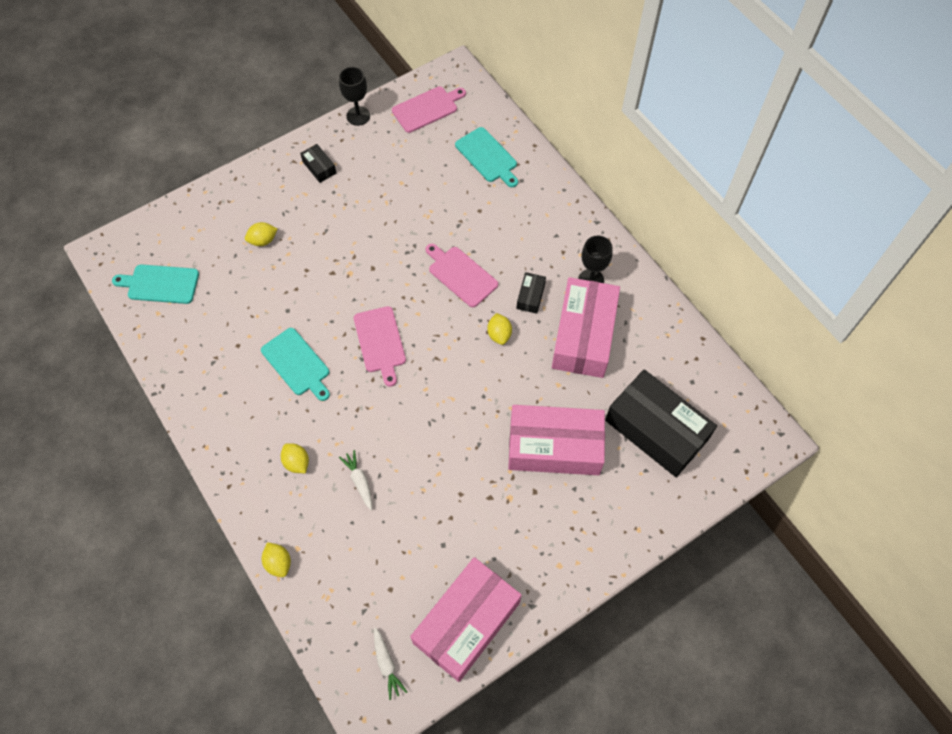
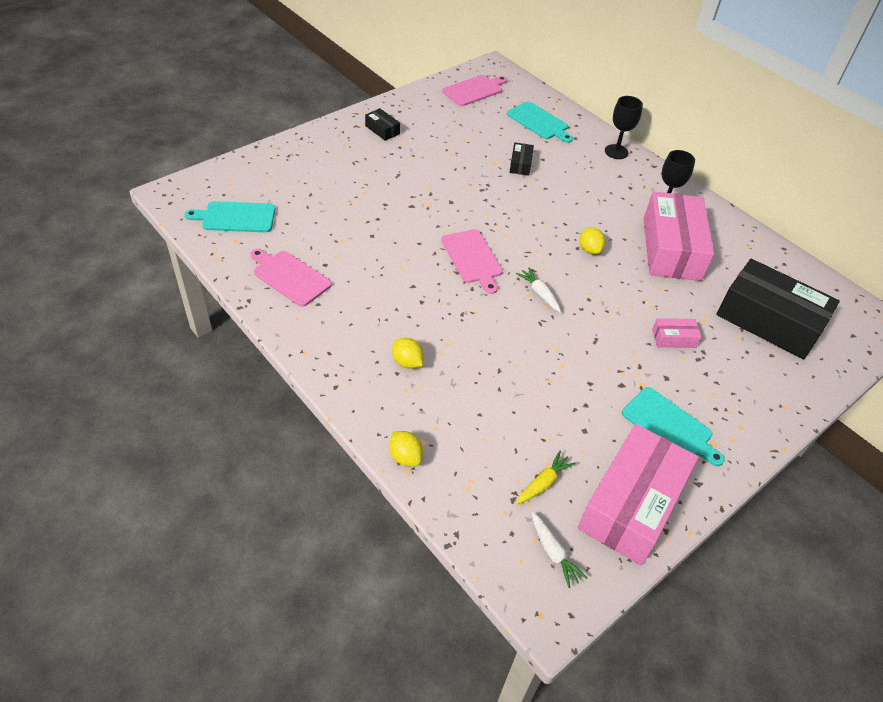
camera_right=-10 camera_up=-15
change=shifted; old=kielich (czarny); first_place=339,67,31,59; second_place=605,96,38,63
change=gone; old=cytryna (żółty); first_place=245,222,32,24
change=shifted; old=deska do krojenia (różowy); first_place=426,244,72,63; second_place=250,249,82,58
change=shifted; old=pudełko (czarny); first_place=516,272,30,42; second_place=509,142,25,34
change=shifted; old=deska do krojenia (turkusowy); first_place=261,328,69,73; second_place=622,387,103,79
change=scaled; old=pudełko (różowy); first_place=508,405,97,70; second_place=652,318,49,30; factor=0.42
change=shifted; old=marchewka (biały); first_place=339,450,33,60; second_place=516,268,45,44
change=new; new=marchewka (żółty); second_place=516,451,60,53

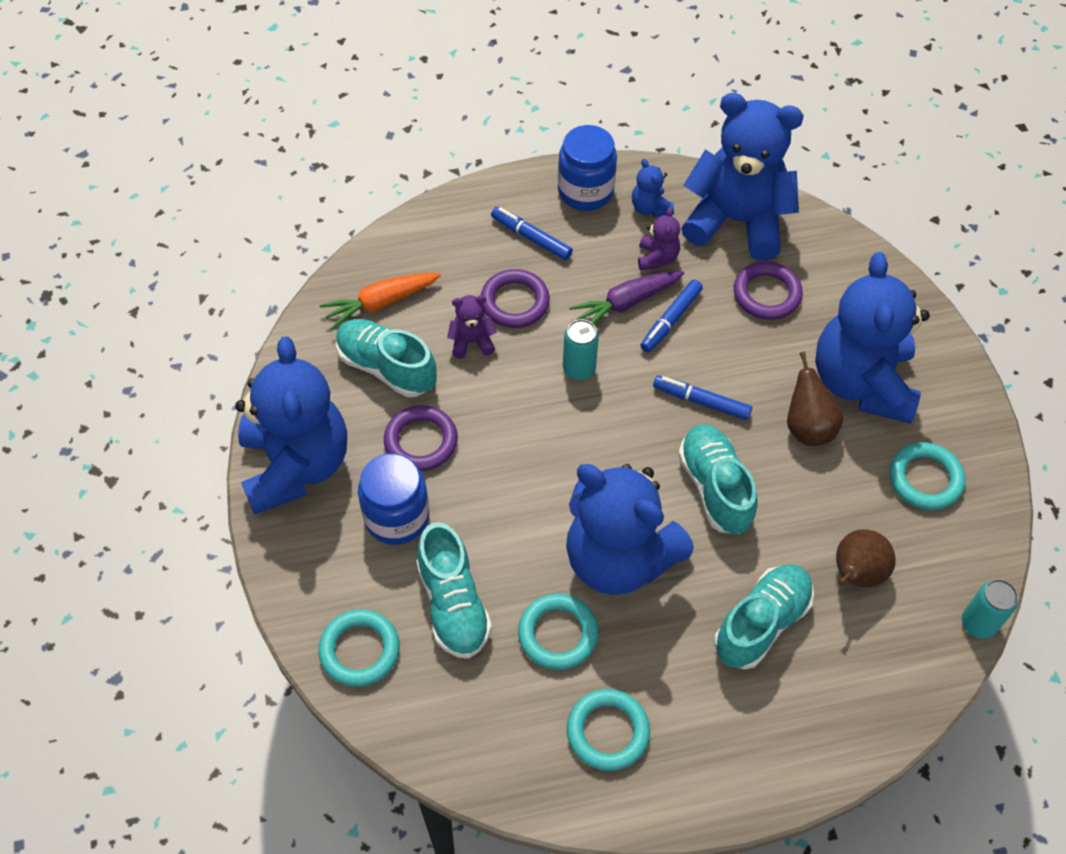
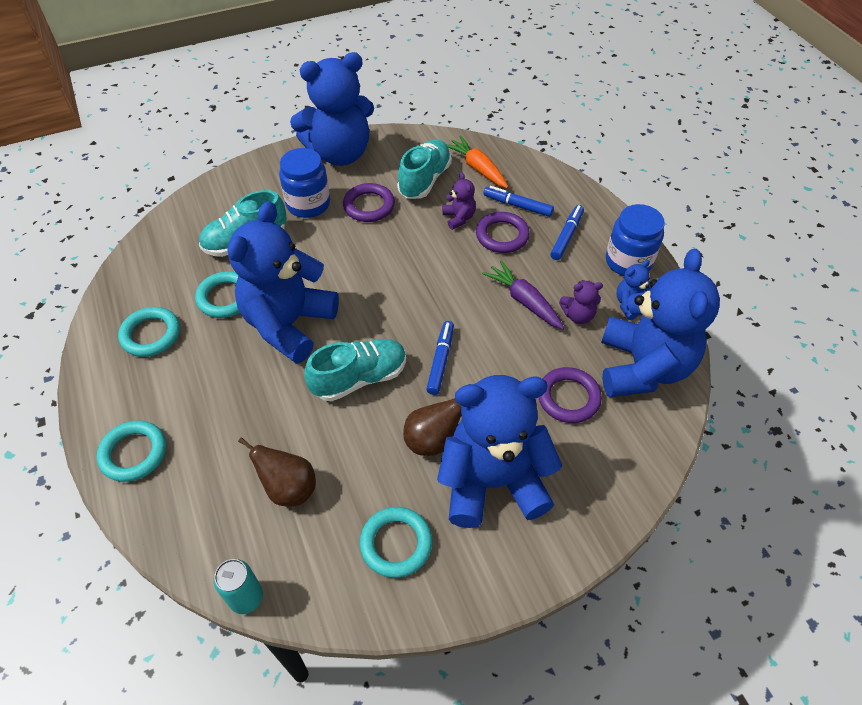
camera_right=80 camera_up=-5
change=shifted; old=flamaster (niebieski); first_place=640,279,63,73; second_place=483,186,71,31
change=gone; old=puszka (turkusowy); first_place=563,319,36,61
change=gone; old=but (turkusowy); first_place=715,565,99,104
change=shifted; old=pierścień (turkusowy); first_place=318,609,82,78; second_place=97,420,69,62

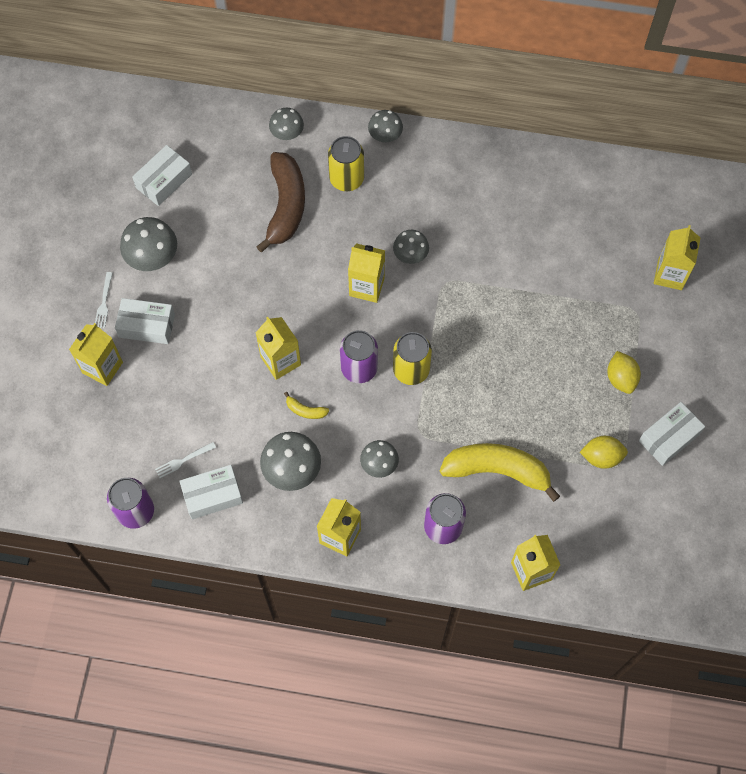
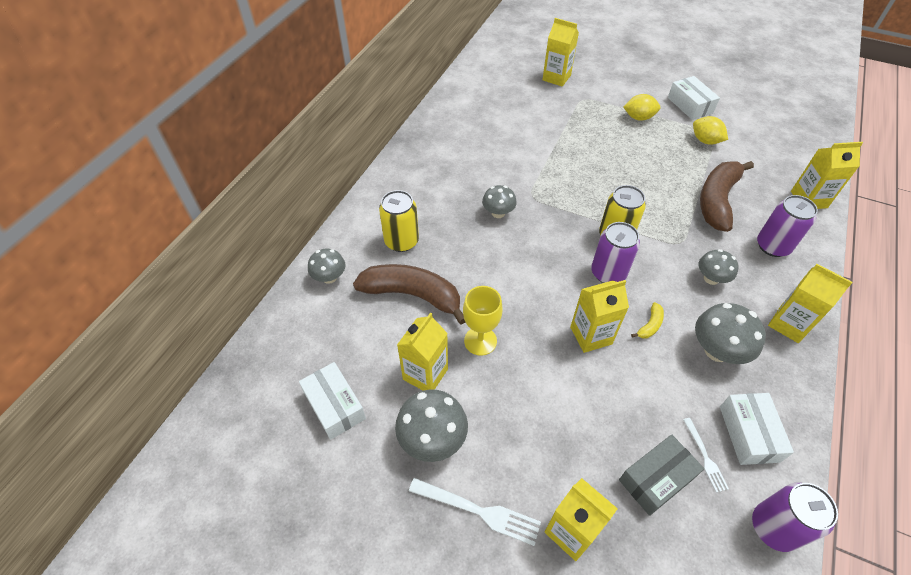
camera_right=-75 camera_up=-15
change=gone; old=grzyb (szary); first_place=368,110,35,32
change=shifted; old=karton mleka (żółty); first_place=348,243,37,60; second_place=397,313,51,77
change=scaled; old=widelec (biały); first_place=95,272,18,56; second_place=409,478,132,68; factor=1.68
change=gone; old=pudełko (biały); first_place=115,298,60,46
change=rotated; old=cytryna (żółty); first_place=580,436,48,33; second_place=693,116,35,29; degrees=-60
change=repainted; old=banan (żółty); new=banan (brązowy); first_place=440,443,120,59; second_place=700,161,54,71
change=new; new=kielich (żółty); second_place=463,286,40,70
change=new; new=pudełko (szary); second_place=619,435,85,81

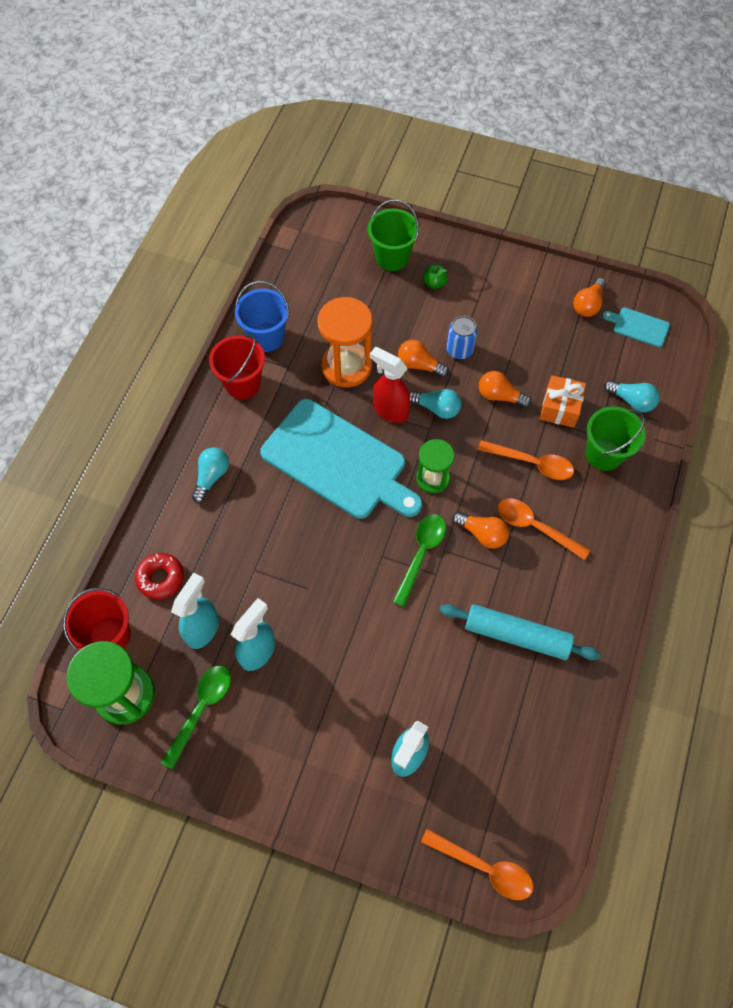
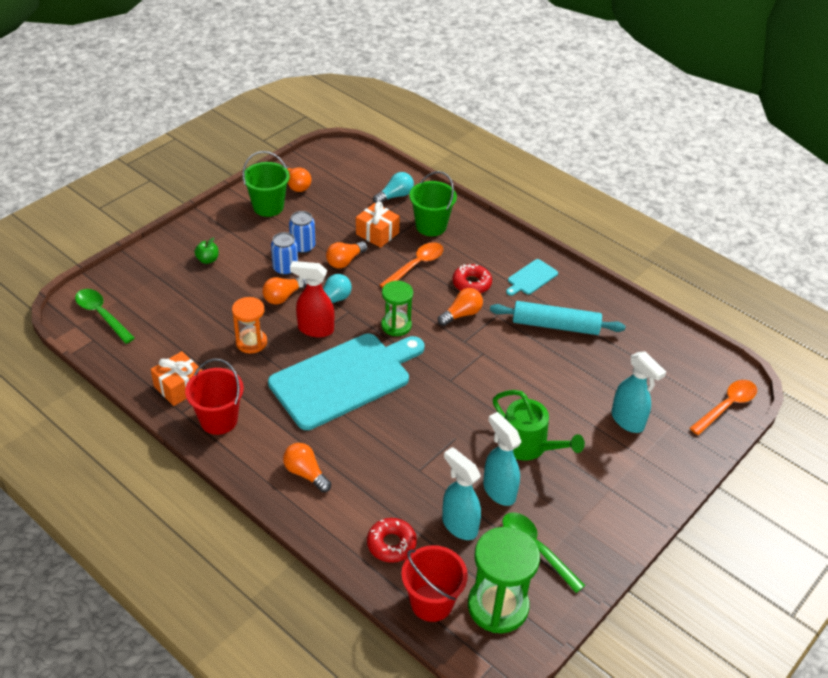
camera_right=-70 camera_up=-20
change=shifted; old=wiadro (zielony); first_place=368,200,51,71; second_place=242,151,48,66
change=swapped; old=wiadro (niebieski); new=prezent (pomarańczowy); first_place=235,281,54,71; second_place=151,351,51,55
change=scaled; old=klepsydra (pomarańczowy); first_place=318,297,54,90; second_place=232,297,35,57; factor=0.62
change=shifted; old=deska do krojenia (turkusowy); first_place=603,307,67,40; second_place=506,259,52,37
change=rotated; old=spryskiwacz (czerwony); first_place=370,347,41,76; second_place=290,261,44,76; degrees=45
change=repainted; old=żarówka (turkusowy); new=żarówka (pomarańczowy); first_place=192,447,37,56; second_place=283,443,48,49
change=swapped; old=łyżka (pomarańczowy); new=donut (czerwony); first_place=498,498,92,62; second_place=453,264,39,30
change=shifted; old=łyżka (zielony); first_place=393,514,53,93; second_place=75,289,60,55
change=rotated; old=wałek do ciasta (turkusowy); first_place=440,604,160,56; second_place=490,301,136,34; degrees=60
change=new; new=puszka (niebieski); second_place=289,211,26,42
change=new; new=konewka (zielony); second_place=493,390,92,70

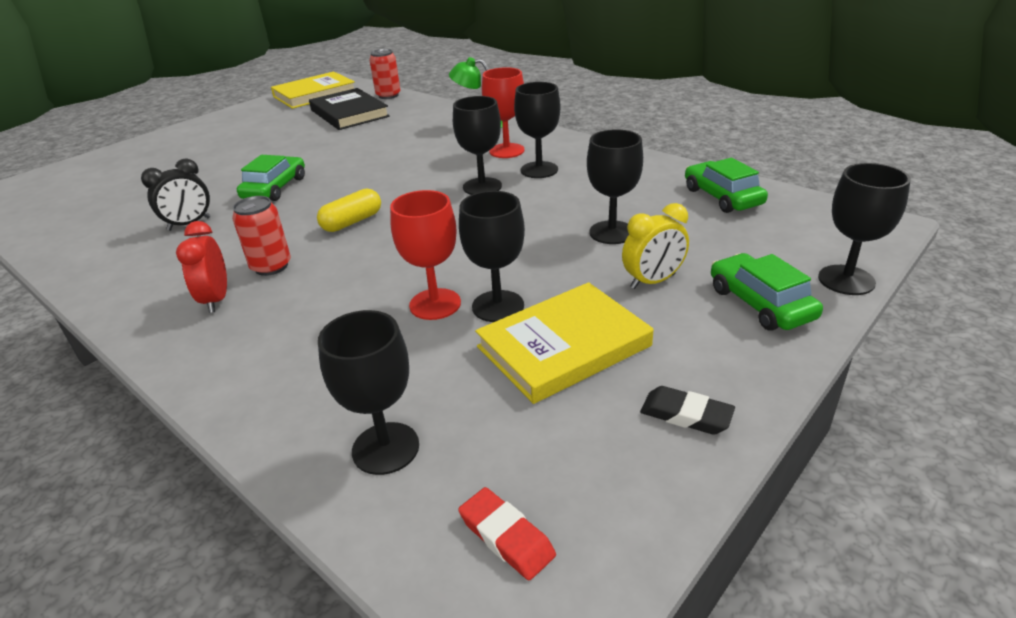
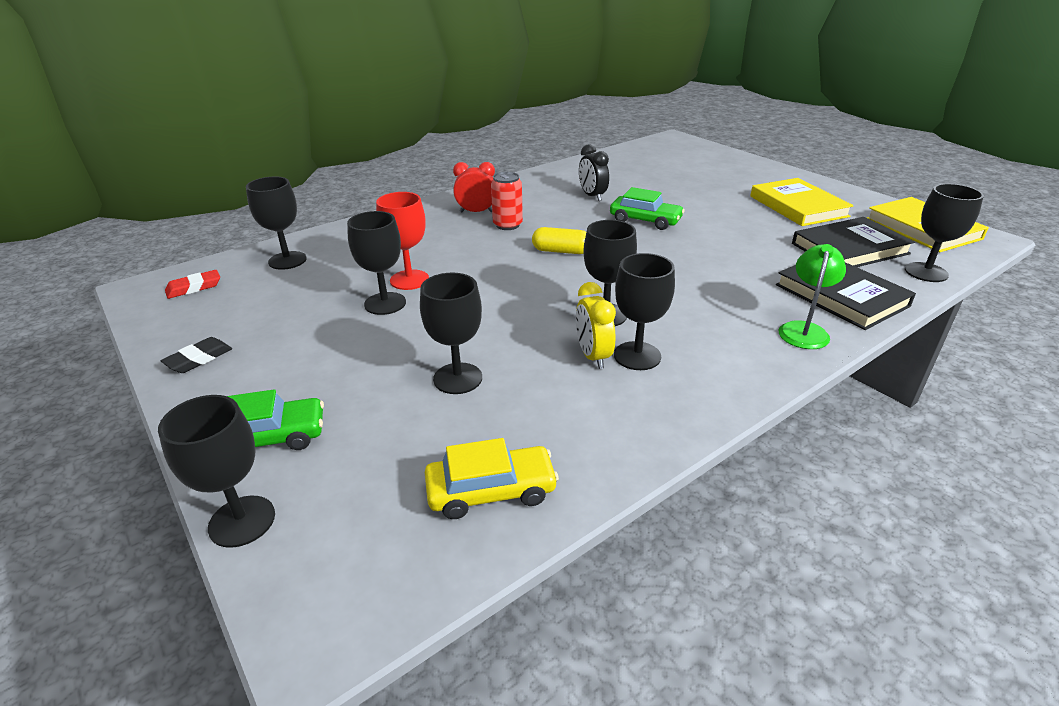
camera_right=100 camera_up=0
change=swapped; old=puszka (czerwony); new=kielich (czarny); first_place=369,49,31,50; second_place=905,184,79,98
change=gone; old=kielich (czerwony); first_place=482,67,43,91
change=repainted; old=samochód (zielony); new=samochód (żółty); first_place=685,158,83,55; second_place=425,438,134,81
change=rotated; old=kapsułka (żółty); first_place=317,188,64,44; second_place=532,227,54,27; degrees=-45
change=shifted; old=budzik (żółty); first_place=622,203,67,86; second_place=576,282,40,87
change=shifted; old=książka (żółty); first_place=475,282,179,122; second_place=750,178,104,48
change=new; new=książka (czarny); second_place=776,262,140,68

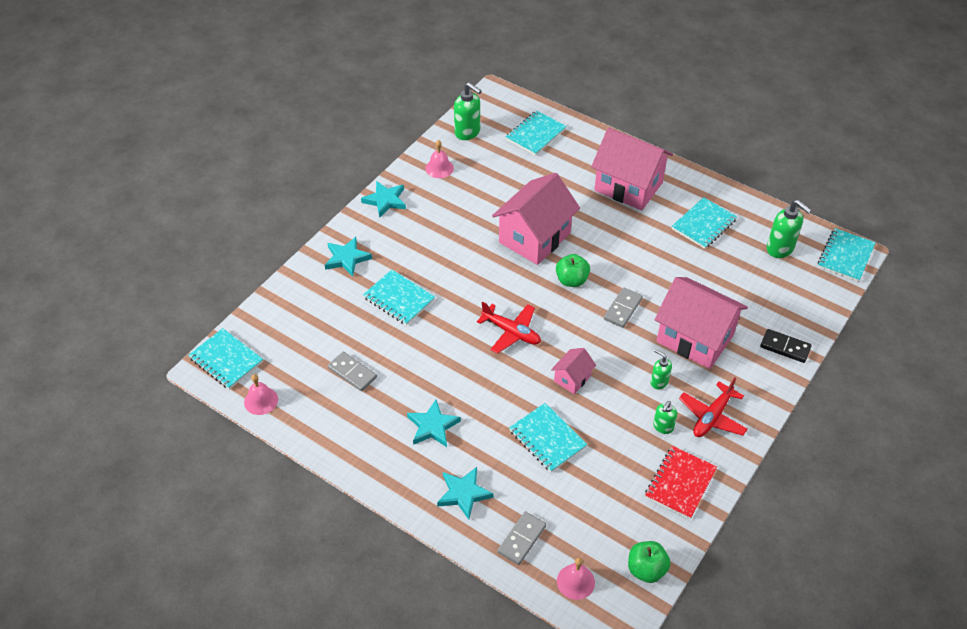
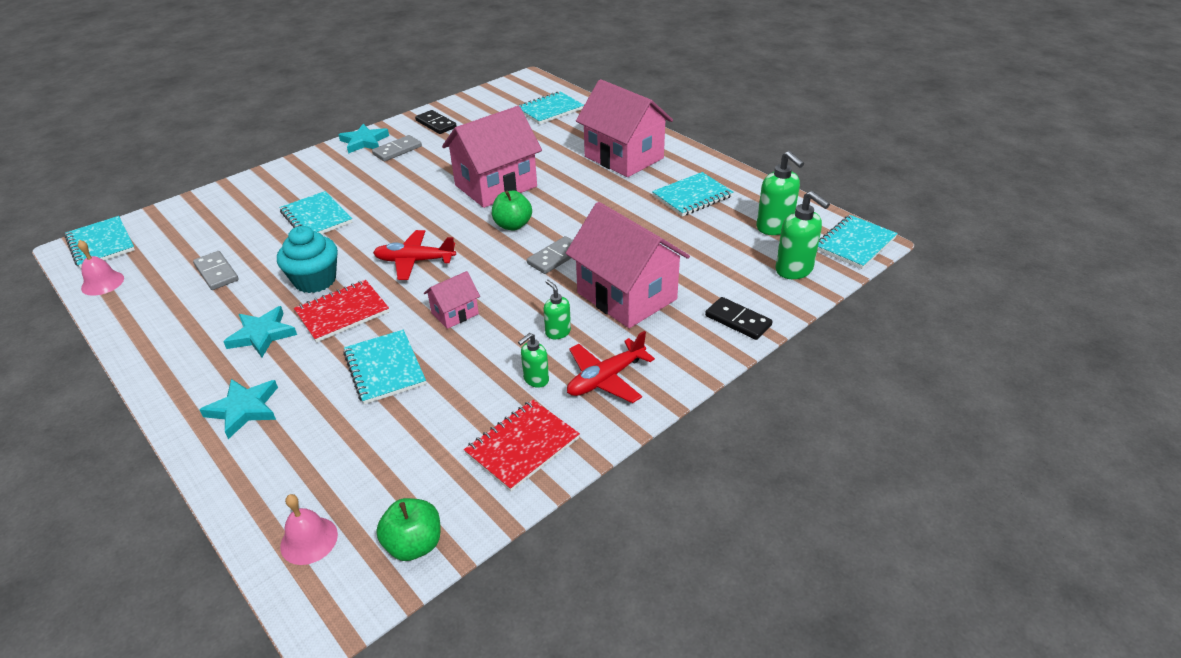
camera_right=15 camera_up=-10
change=shifted; old=dozownik mydła (zielony); first_place=454,82,28,58; second_place=775,191,55,88
change=swapped; old=dzwonek (różowy); new=kostka domina (czarny); first_place=425,140,29,38; second_place=415,110,42,24
change=gone; old=gwiazda (turkusowy); first_place=325,237,47,39
change=rotated; old=samolot (czerwony); first_place=477,302,64,52; second_place=373,230,83,50; degrees=135
change=shifted; old=kostka domina (szary); first_place=498,511,48,54; second_place=372,135,50,26
change=new; new=muffinka (turkusowy); second_place=277,226,61,67
change=new; new=zeszyt (czerwony); second_place=294,280,95,63

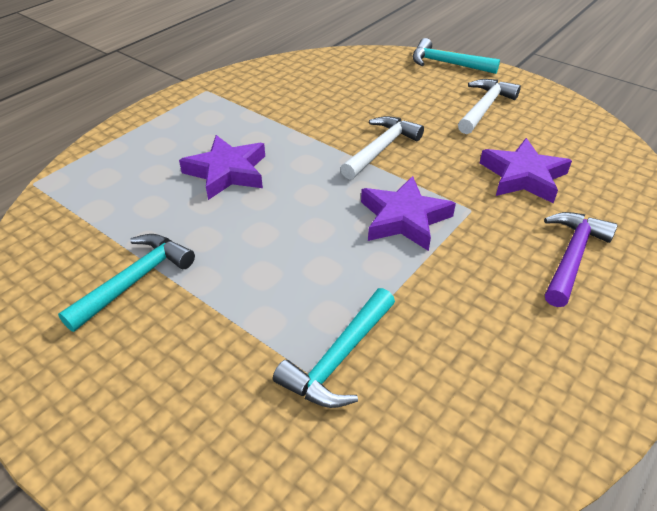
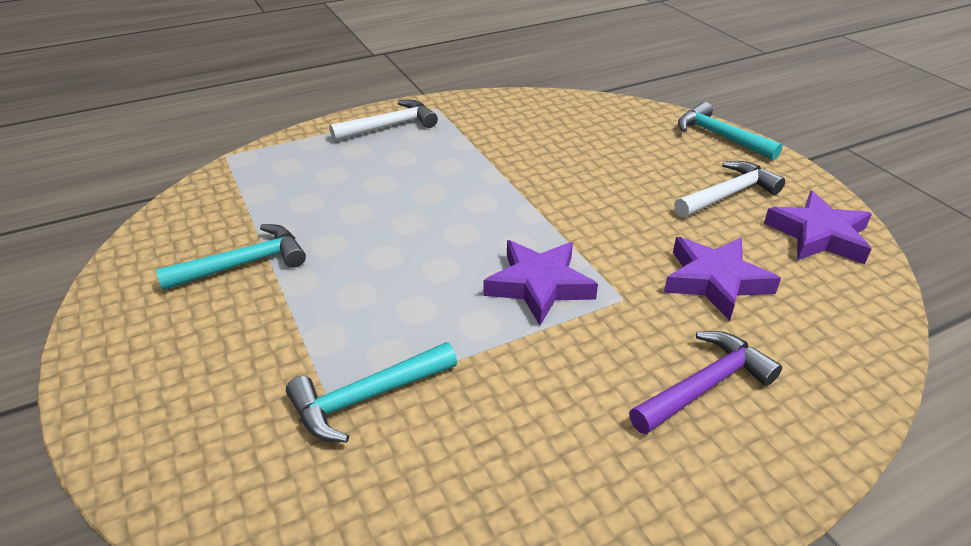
camera_right=25 camera_up=-5
change=shifted; old=młotek (biały); first_place=340,116,84,63; second_place=329,100,109,42
change=shifted; old=gwiazda (fioletowy); first_place=179,135,86,65; second_place=764,191,108,73

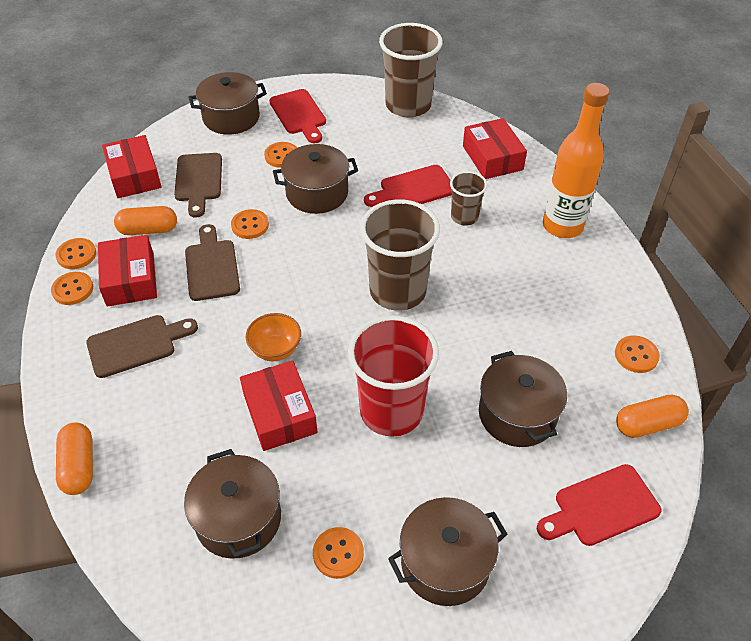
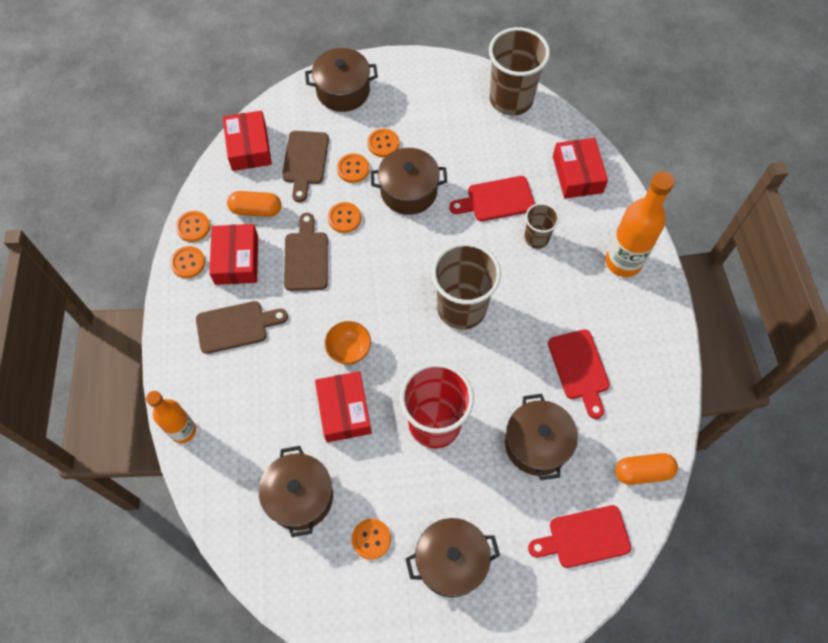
camera_right=10 camera_up=15
change=shifted; old=deska do krojenia (czerwony); first_place=269,89,57,54; second_place=548,330,62,89
change=shifted; old=guzik (pomarańczowy); first_place=615,335,45,38; second_place=337,153,32,30
change=swapped; old=kapsułka (pomarańczowy); new=butelka (pomarańczowy); first_place=56,423,37,72; second_place=146,391,50,52

